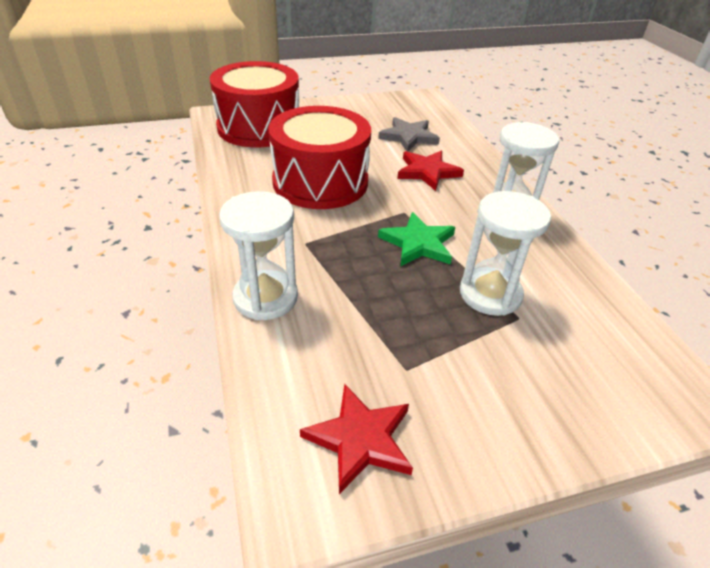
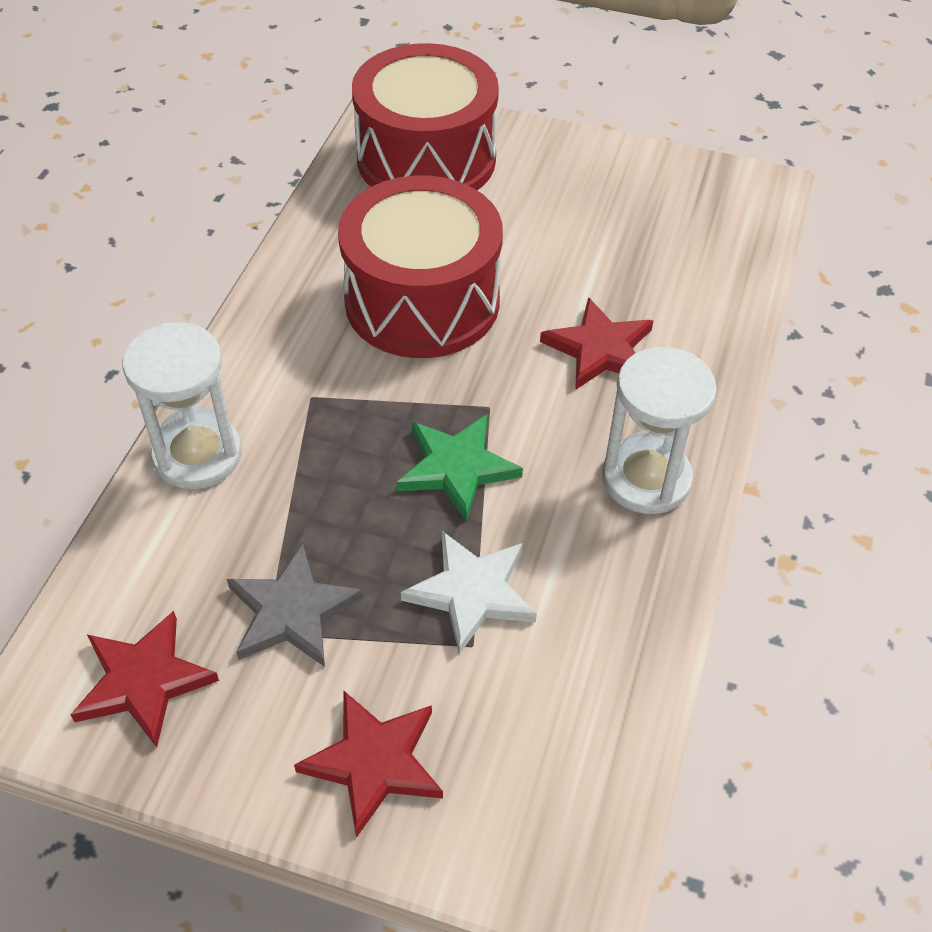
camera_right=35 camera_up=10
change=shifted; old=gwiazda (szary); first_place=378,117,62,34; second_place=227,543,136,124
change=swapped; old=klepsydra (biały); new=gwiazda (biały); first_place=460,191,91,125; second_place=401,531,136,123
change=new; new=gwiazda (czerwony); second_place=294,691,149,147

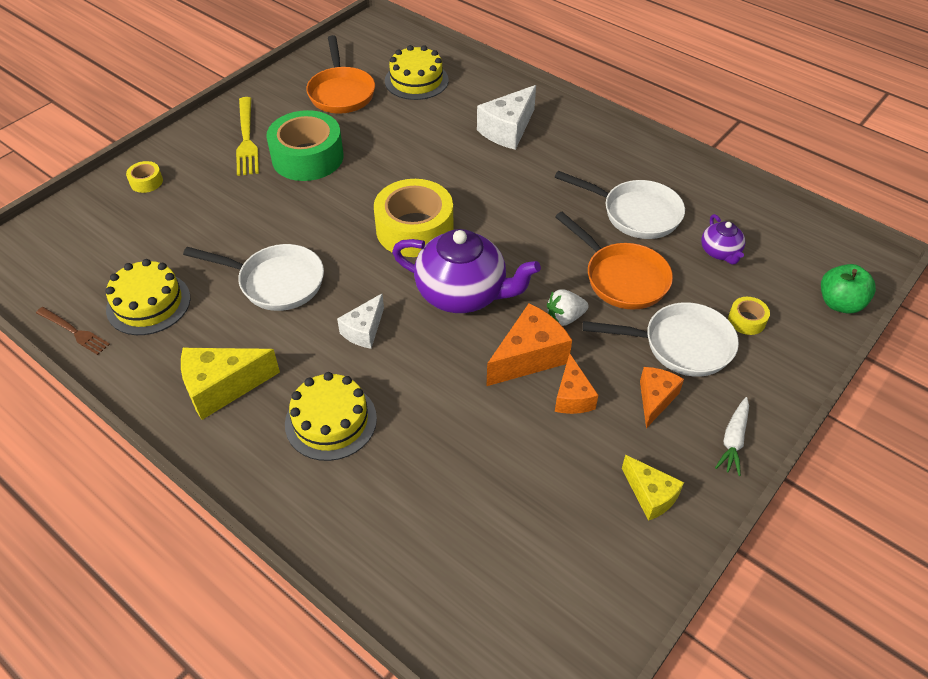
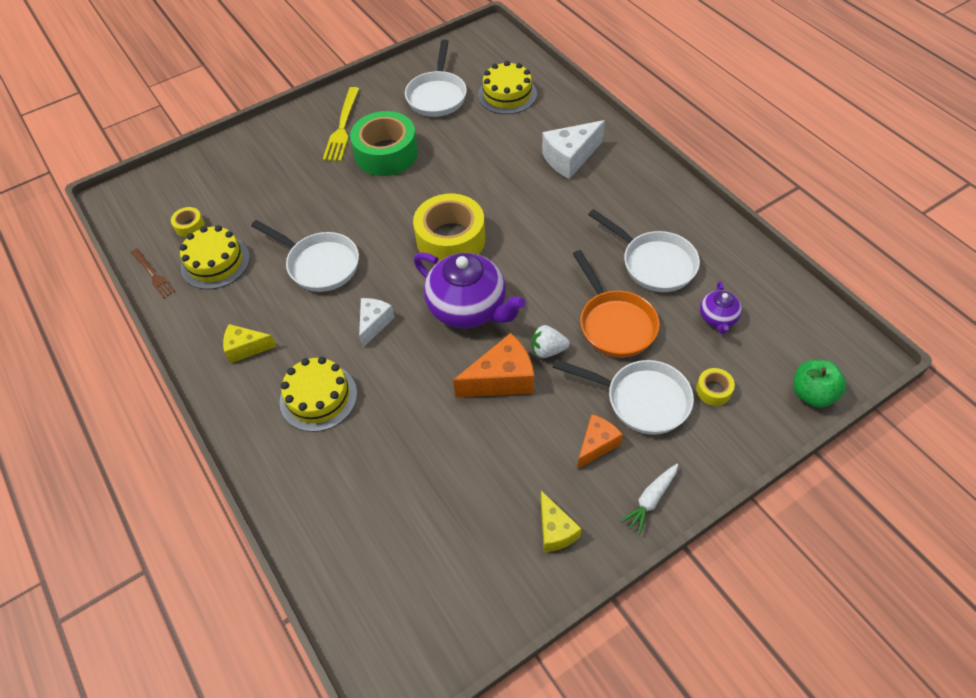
camera_right=20 camera_up=5
change=repainted; old=patelnia (pomarańczowy); new=patelnia (biały); first_place=306,35,69,79; second_place=405,39,62,78
change=shifted; old=taśma klejąca (żółty); first_place=126,161,37,32; second_place=171,207,34,30
change=rotated; old=ser (biały); first_place=337,294,47,55; second_place=359,298,36,50; degrees=150
change=scaled; old=ser (żółty); first_place=181,348,99,72; second_place=223,324,54,39; factor=0.63
change=gone; old=ser (pomarańczowy); first_place=555,354,43,60

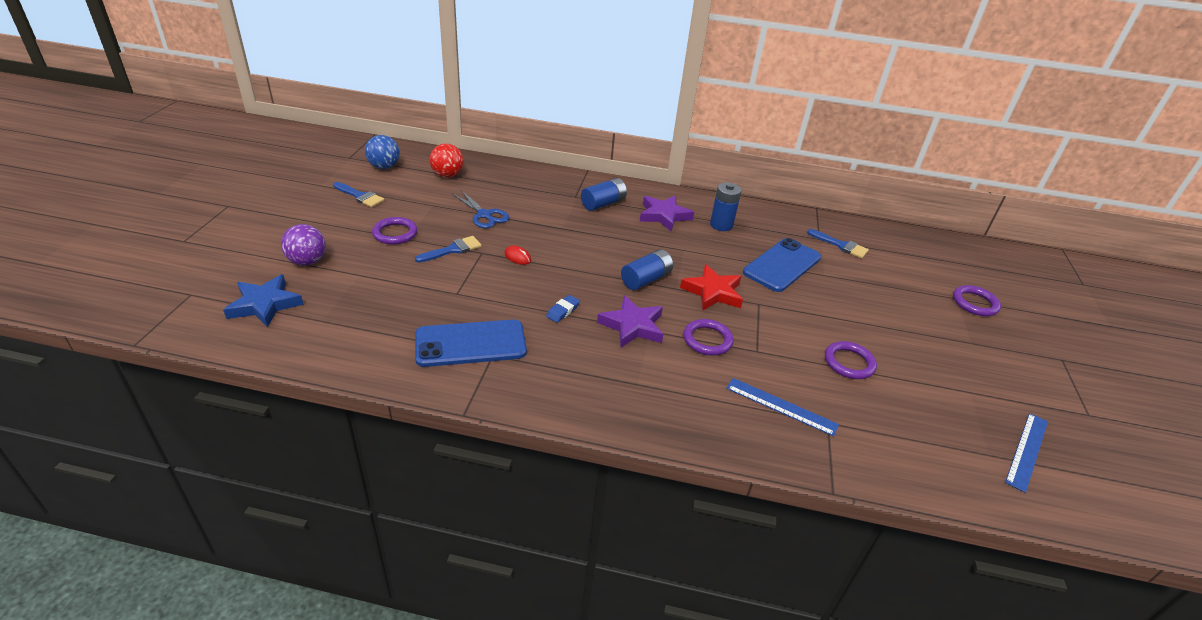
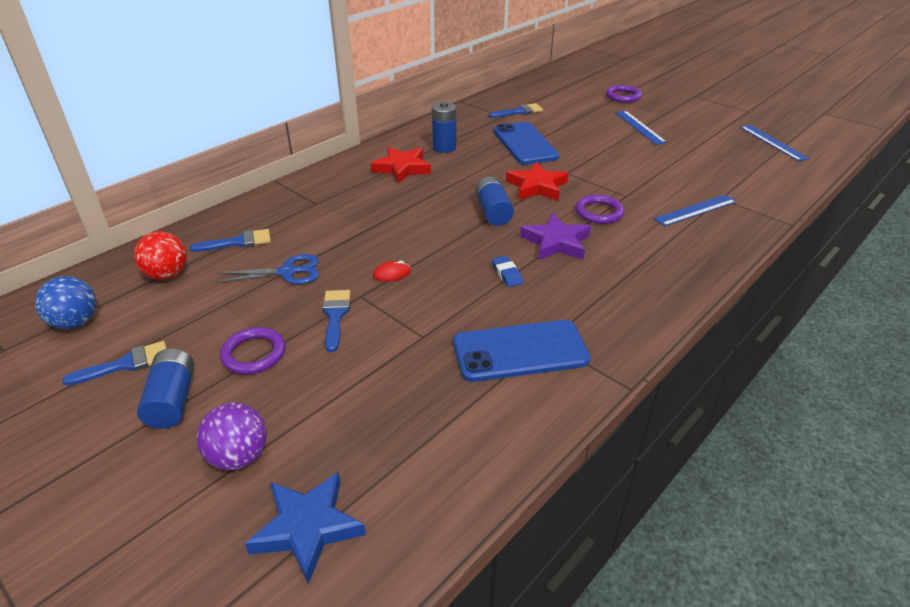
camera_right=-55 camera_up=0
change=shifted; old=bateria (niebieski); first_place=581,178,46,33; second_place=137,348,57,81
change=repainted; old=gwiazda (fioletowy); new=gwiazda (czerwony); first_place=640,195,54,37; second_place=371,147,60,37
change=rotated; old=telefon (niebieski); first_place=415,319,112,48; second_place=453,320,137,62; degrees=60
change=gone; old=pierścień (fioletowy); first_place=825,341,52,38
change=new; new=linijka (niebieski); second_place=615,111,52,34
change=new; new=pędzel (niebieski); second_place=190,229,81,23

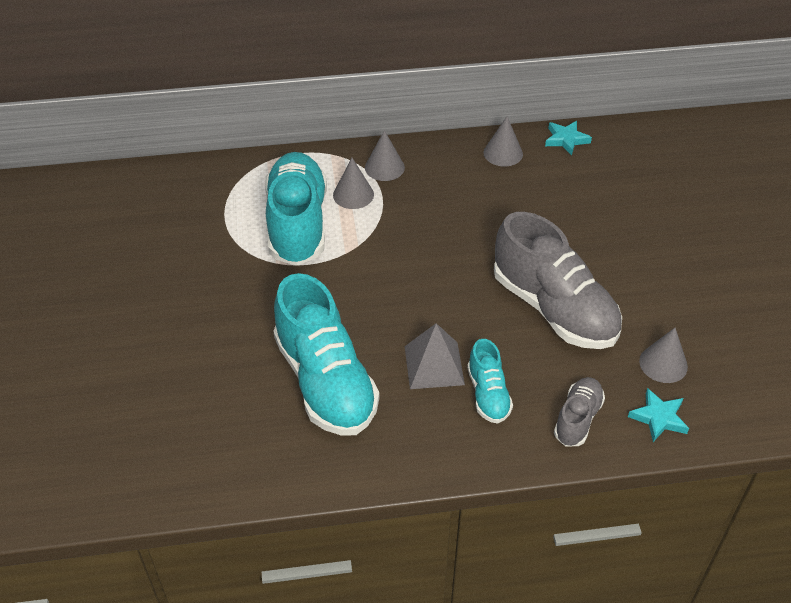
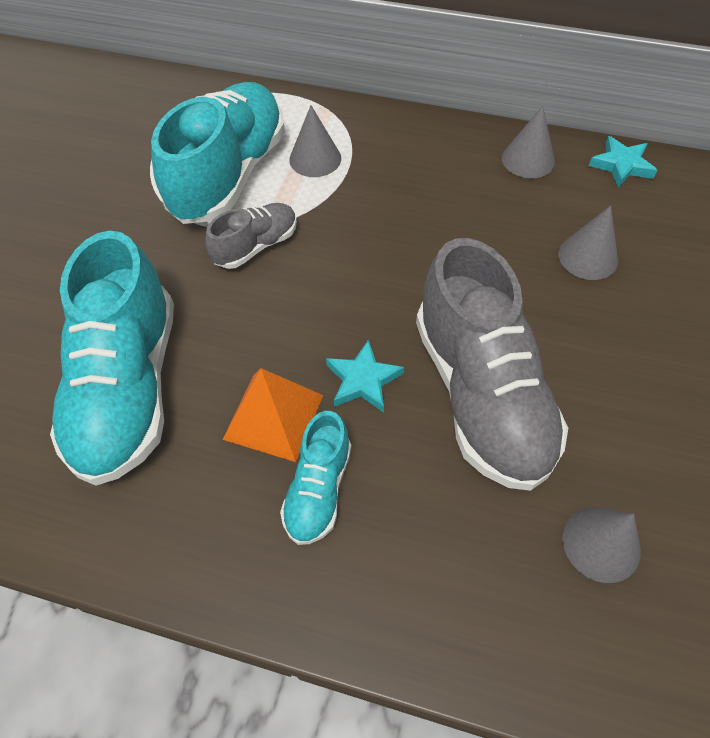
camera_right=25 camera_up=10
change=shifted; old=stożek (szary); first_place=365,130,40,51; second_place=558,206,60,74
change=repainted; old=piramida (szary); new=piramida (pomarańczowy); first_place=405,323,60,66; second_place=223,368,100,94
change=shifted; old=but (szary); first_place=554,377,51,70; second_place=205,203,92,66
change=shifted; old=gwiazda (turkusowy); first_place=628,388,61,54; second_place=326,339,78,73

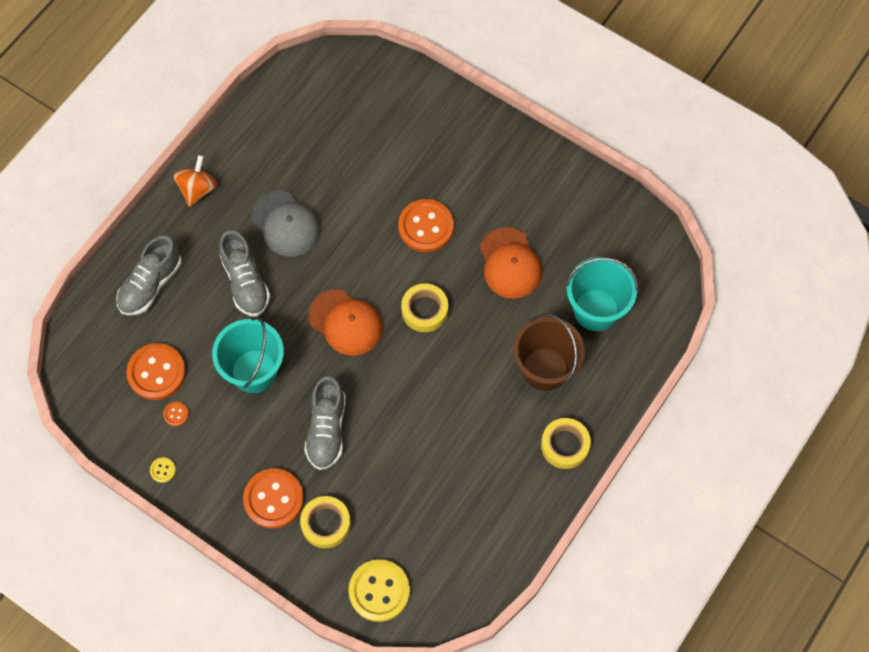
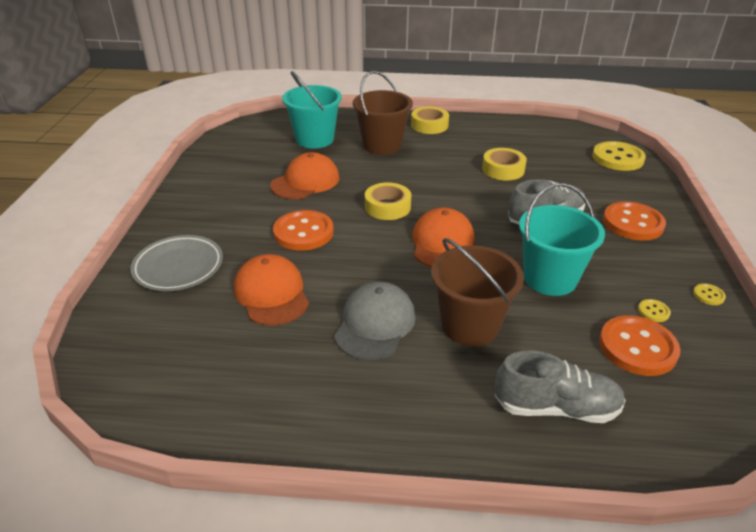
camera_right=-120 camera_up=-30
change=gone; old=bączek (pomarańczowy); first_place=174,155,43,52
change=swapped; old=but (szary); new=wiadro (brązowy); first_place=219,230,51,87; second_place=431,238,93,108
change=repainted; old=guzik (pomarańczowy); new=guzik (żółty); first_place=163,402,26,24; second_place=638,299,33,23
change=shifted; old=taśma klejąca (żółty); first_place=300,496,51,52; second_place=482,148,45,32
change=new; new=talerz (szary); second_place=130,235,93,56
change=new; new=czapka (pomarańczowy); second_place=234,254,75,71

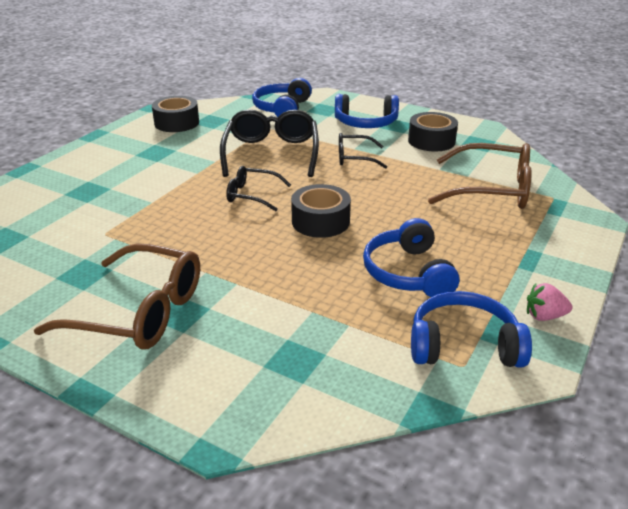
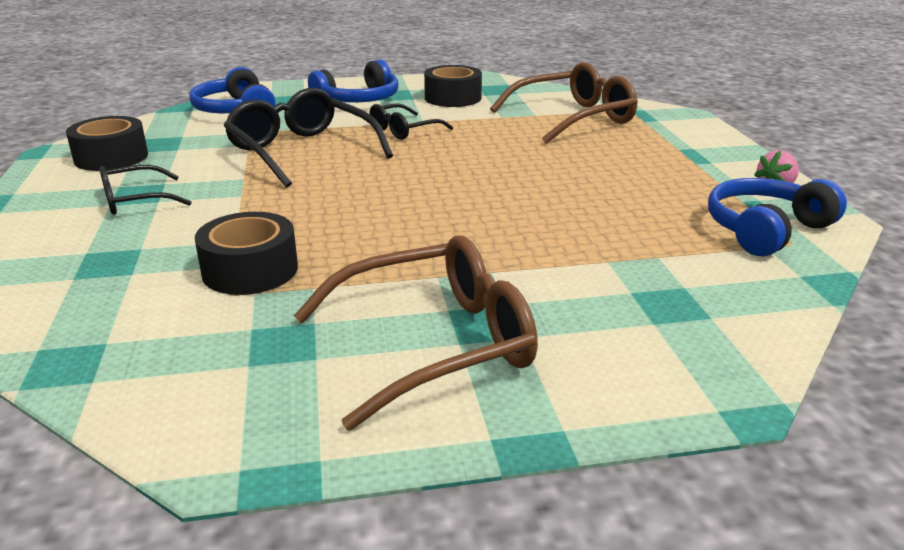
camera_right=-40 camera_up=-5
change=shifted; old=okulary (czarny); first_place=226,166,65,45; second_place=99,165,93,50
change=shifted; old=taśma klejąca (czarny); first_place=291,184,60,54; second_place=195,212,103,83
change=gone; old=słuchawki (niebieski); first_place=363,218,96,79

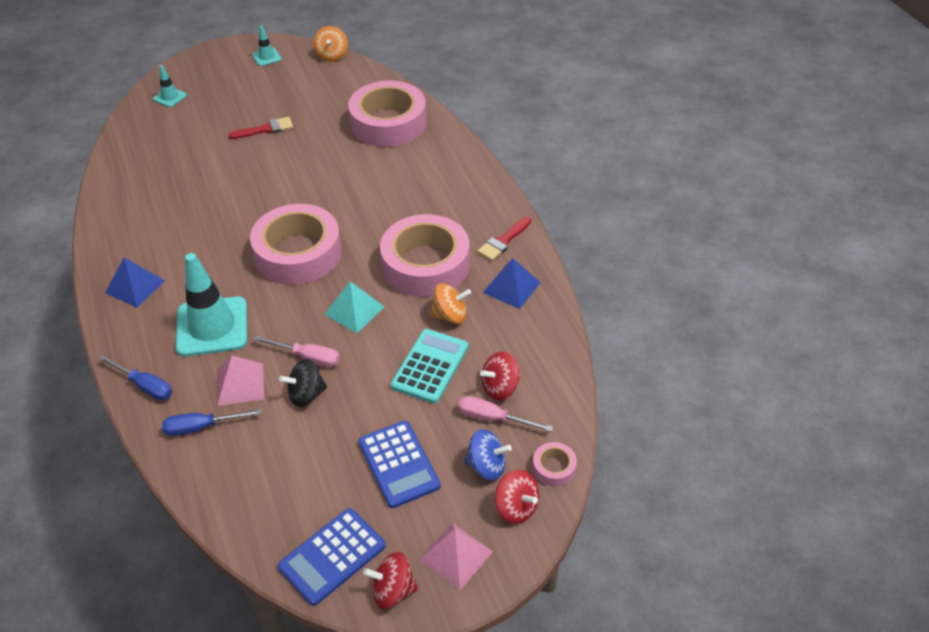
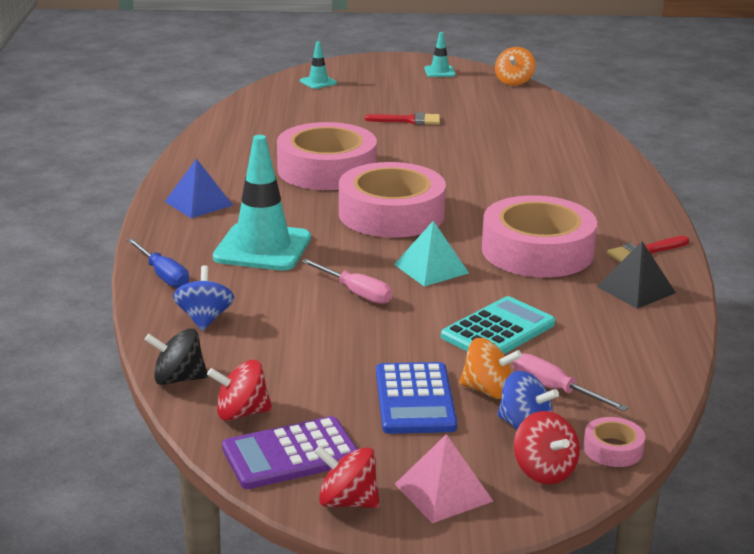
camera_right=20 camera_up=-20
change=shifted; old=taśma klejąca (różowy); first_place=348,81,79,66; second_place=277,122,100,68
change=repainted; old=piramida (niebieski); new=piramida (czarny); first_place=483,258,58,51; second_place=597,241,79,68
change=shifted; old=bączek (pomarańczowy); first_place=430,283,41,41; second_place=459,338,63,61
change=shifted; old=bączek (czerwony); first_place=480,352,40,48; second_place=207,360,65,61
change=gone; old=piramida (różowy); first_place=217,356,47,50
change=shifted; old=bączek (czarny); first_place=279,359,48,48; second_place=145,328,63,57
change=swapped; old=śrubokręt (niebieski); new=bączek (niebieski); first_place=162,409,100,27; second_place=173,265,61,66
change=repainted; old=kalkulator (niebieski); new=kalkulator (fioletowy); first_place=278,508,108,98; second_place=222,416,136,73

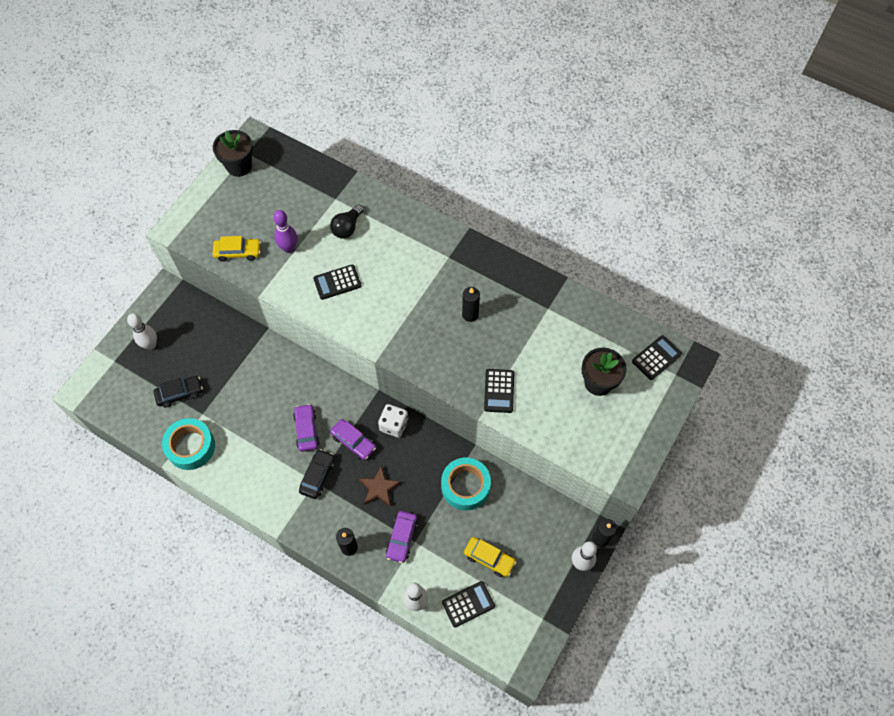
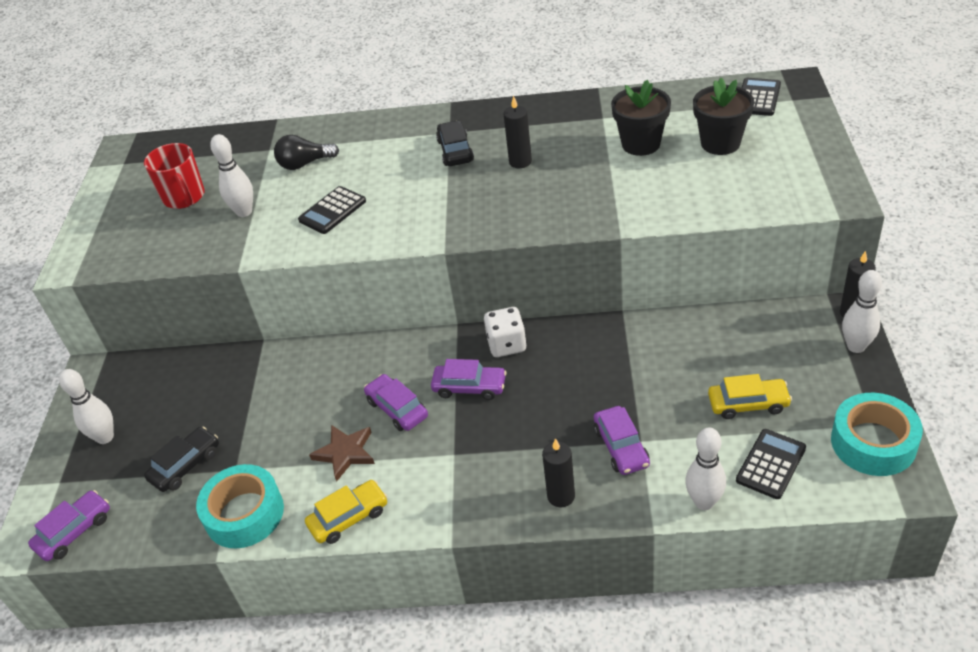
camera_right=-25 camera_up=-20
change=shifted; old=doniczka (czarny); first_place=213,130,40,47; second_place=611,80,60,76
change=rotated; old=żarówka (czarny); first_place=330,204,34,34; second_place=274,135,65,35; degrees=75
change=repainted; old=kręgiel (fioletowy); new=kręgiel (biały); first_place=273,210,24,43; second_place=210,134,43,83
change=shifted; old=samochód (żółty); first_place=213,236,48,26; second_place=305,480,83,64
change=gone; old=kalkulator (czarny); first_place=484,369,30,44
change=shifted; old=samochód (czarny); first_place=299,449,36,50; second_place=436,120,38,46
change=shifted; old=taśma klejąca (turkusowy); first_place=441,458,50,52; second_place=831,393,92,83
change=shifted; old=gwiazda (brązowy); first_place=359,466,42,41; second_place=309,425,66,57
change=new; new=kubek (czerwony); second_place=144,143,61,66
change=new; new=samochód (fioletowy); second_place=28,490,82,71

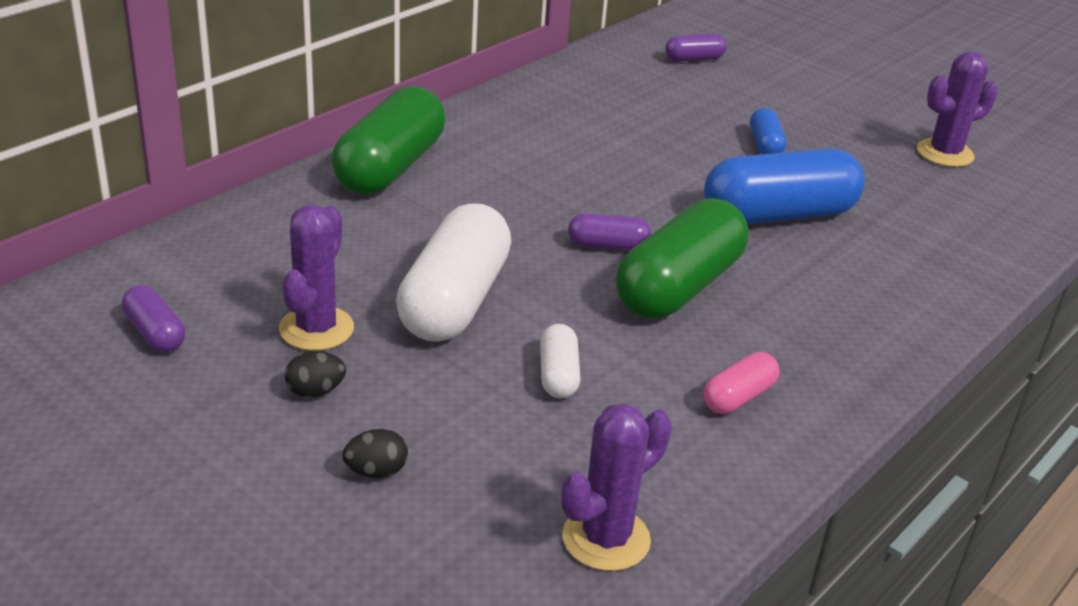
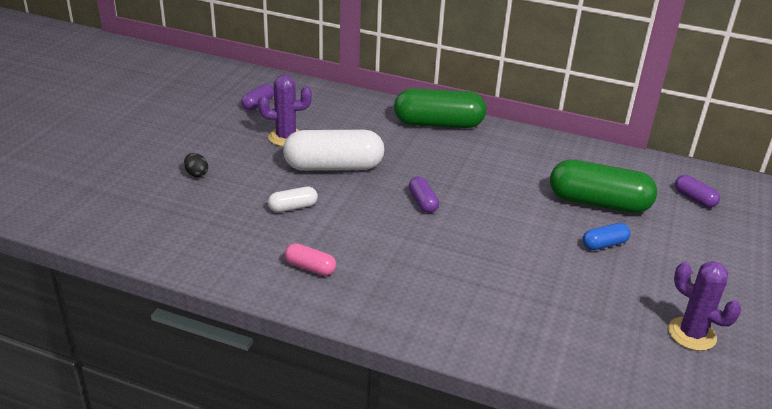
camera_right=70 camera_up=0
change=gone; old=kapsułka (niebieski); first_place=704,149,161,75
change=shifted; old=kapsułka (zielony); first_place=616,198,132,120; second_place=550,160,107,53
change=gone; old=jajko (czarny); first_place=285,351,61,46
change=gone; old=kaktus (fioletowy); first_place=561,403,111,168

